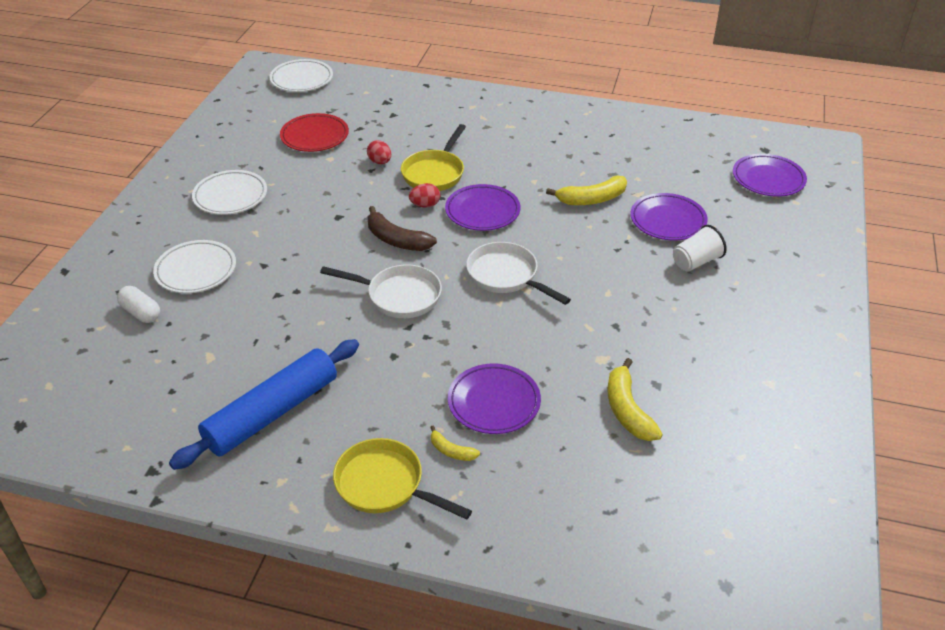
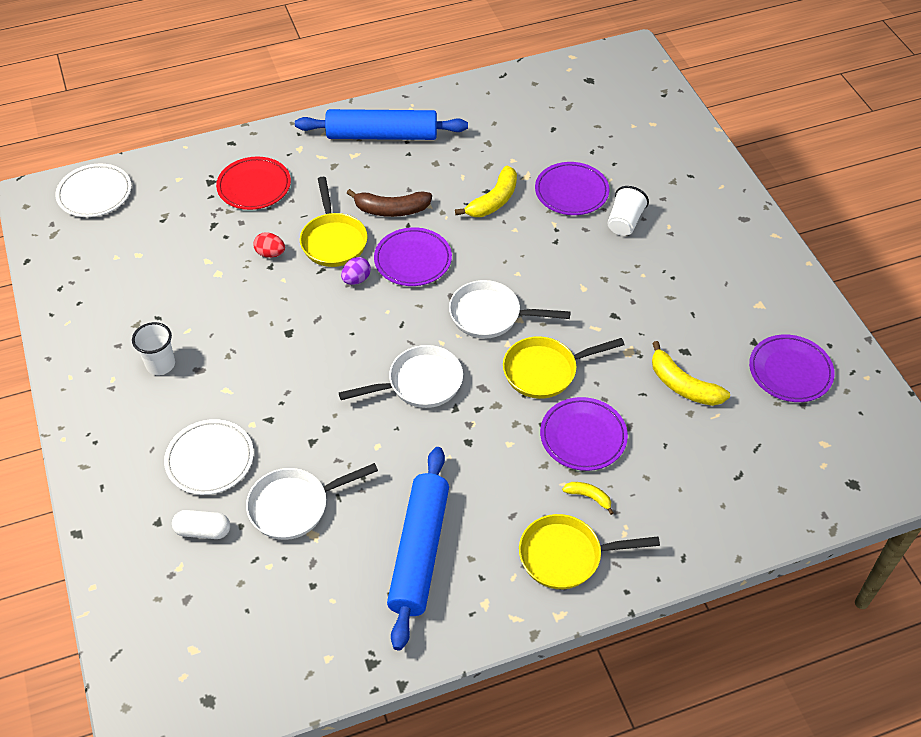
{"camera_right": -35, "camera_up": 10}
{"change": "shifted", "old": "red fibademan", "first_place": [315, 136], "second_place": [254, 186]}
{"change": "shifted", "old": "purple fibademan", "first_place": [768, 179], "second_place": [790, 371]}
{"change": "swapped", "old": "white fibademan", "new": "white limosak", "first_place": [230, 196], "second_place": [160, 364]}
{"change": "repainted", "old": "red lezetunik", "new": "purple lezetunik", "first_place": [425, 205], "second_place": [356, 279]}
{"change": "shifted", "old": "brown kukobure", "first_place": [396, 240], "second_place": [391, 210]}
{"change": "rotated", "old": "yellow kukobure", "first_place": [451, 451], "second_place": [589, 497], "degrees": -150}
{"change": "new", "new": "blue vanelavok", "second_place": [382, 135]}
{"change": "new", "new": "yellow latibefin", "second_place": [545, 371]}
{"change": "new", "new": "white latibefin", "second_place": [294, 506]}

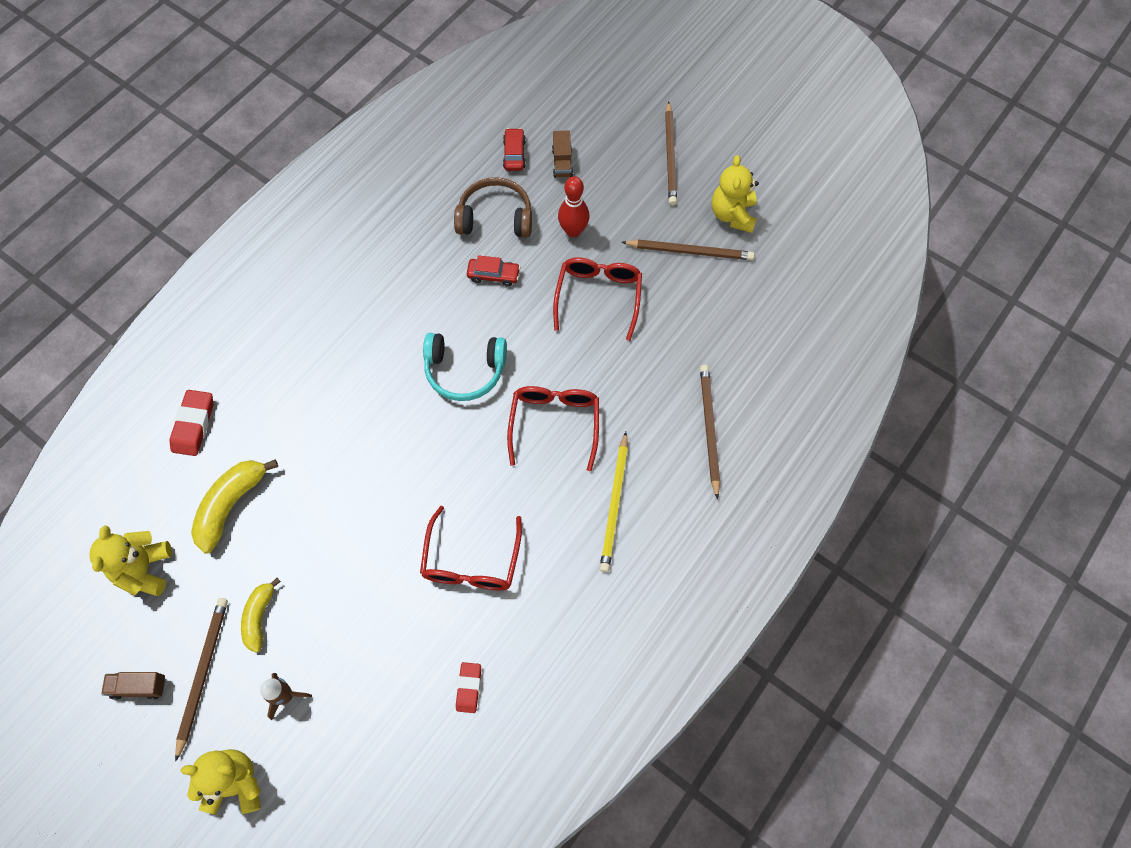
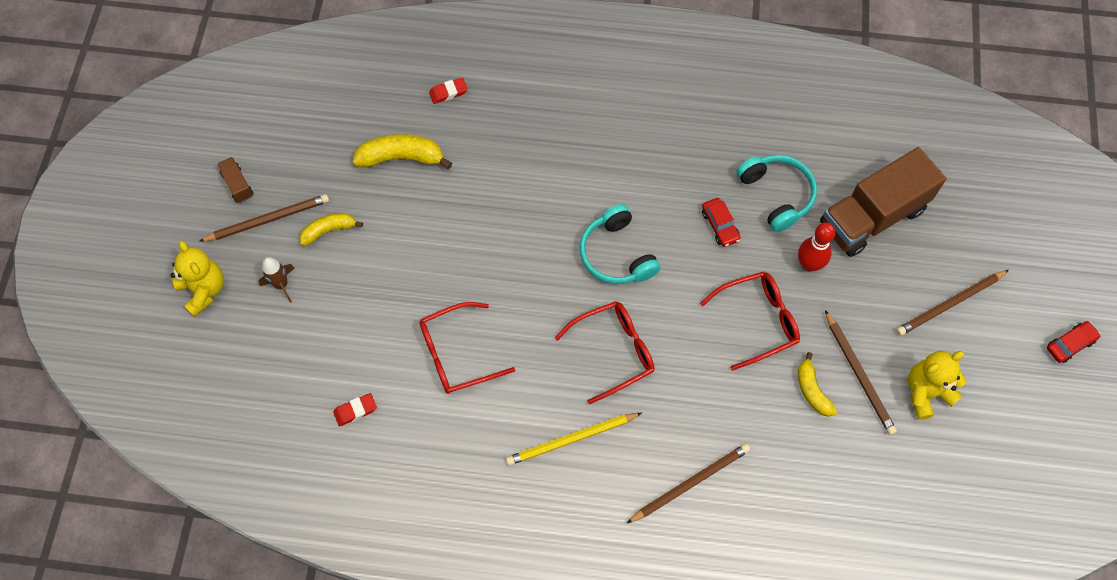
{"camera_right": 60, "camera_up": 0}
{"change": "shifted", "old": "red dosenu", "first_place": [514, 154], "second_place": [1070, 344]}
{"change": "scaled", "old": "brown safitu", "first_place": [562, 163], "second_place": [872, 217], "factor": 2.45}
{"change": "repainted", "old": "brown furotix", "new": "turquoise furotix", "first_place": [495, 218], "second_place": [776, 195]}
{"change": "scaled", "old": "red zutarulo", "first_place": [194, 425], "second_place": [448, 92], "factor": 0.65}
{"change": "gone", "old": "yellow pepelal", "first_place": [144, 570]}
{"change": "new", "new": "yellow kukobure", "second_place": [812, 390]}

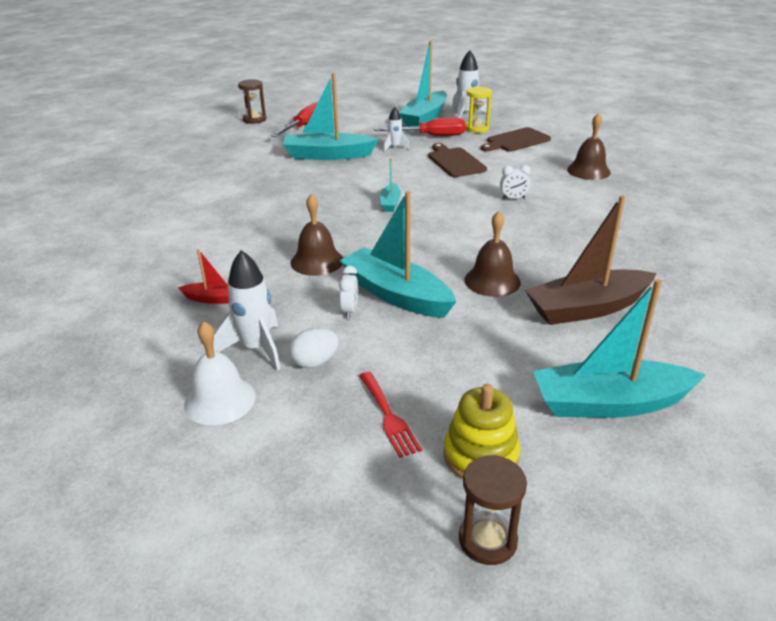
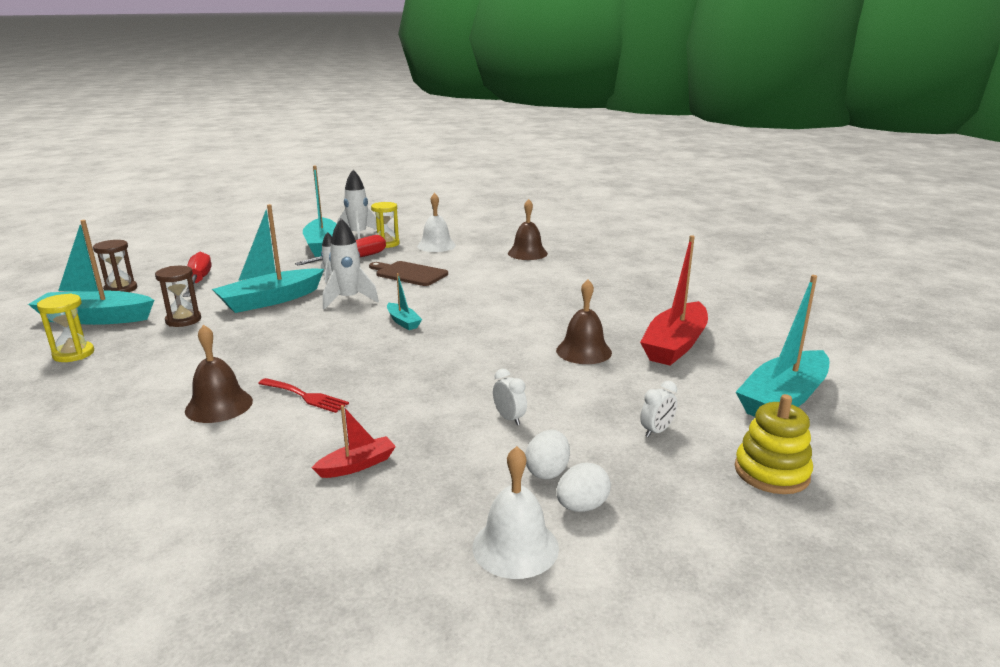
{"camera_right": -40, "camera_up": -10}
{"change": "swapped", "old": "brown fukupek", "new": "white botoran", "first_place": [516, 141], "second_place": [436, 245]}
{"change": "shifted", "old": "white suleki", "first_place": [513, 198], "second_place": [656, 431]}
{"change": "shifted", "old": "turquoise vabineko", "first_place": [396, 294], "second_place": [95, 318]}
{"change": "shifted", "old": "brown botoran", "first_place": [317, 261], "second_place": [219, 405]}
{"change": "repainted", "old": "brown vabineko", "new": "red vabineko", "first_place": [587, 308], "second_place": [675, 345]}
{"change": "shifted", "old": "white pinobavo", "first_place": [256, 349], "second_place": [349, 299]}
{"change": "shifted", "old": "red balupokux", "first_place": [389, 417], "second_place": [306, 396]}
{"change": "shifted", "old": "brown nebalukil", "first_place": [487, 540], "second_place": [183, 320]}
{"change": "new", "new": "yellow nebalukil", "second_place": [73, 354]}
{"change": "new", "new": "white lezetunik", "second_place": [582, 506]}

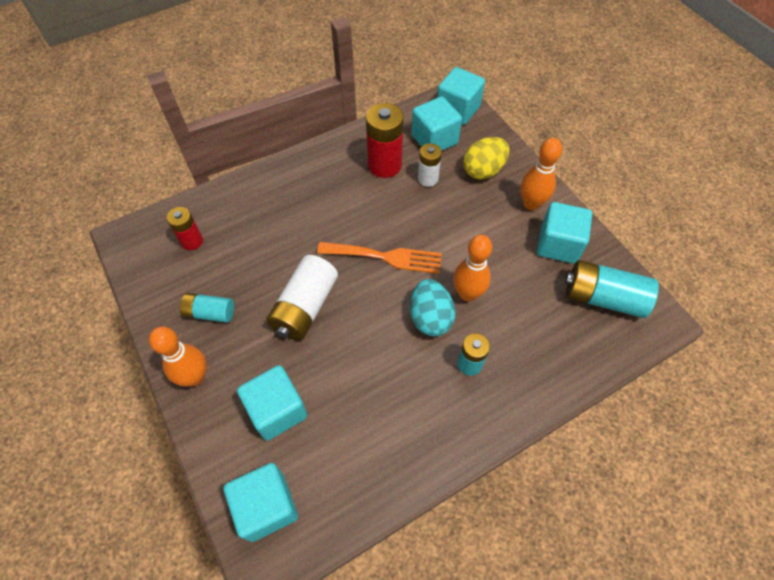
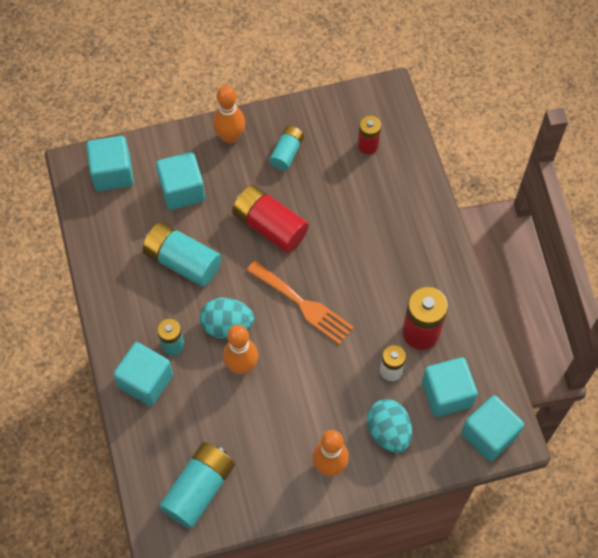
{"camera_right": 105, "camera_up": 5}
{"change": "repainted", "old": "yellow lezetunik", "new": "turquoise lezetunik", "first_place": [483, 170], "second_place": [388, 432]}
{"change": "shifted", "old": "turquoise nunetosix", "first_place": [558, 244], "second_place": [146, 381]}
{"change": "rotated", "old": "orange balupokux", "first_place": [386, 257], "second_place": [303, 305], "degrees": -75}
{"change": "repainted", "old": "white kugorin", "new": "red kugorin", "first_place": [305, 307], "second_place": [270, 226]}
{"change": "new", "new": "turquoise kugorin", "second_place": [183, 261]}

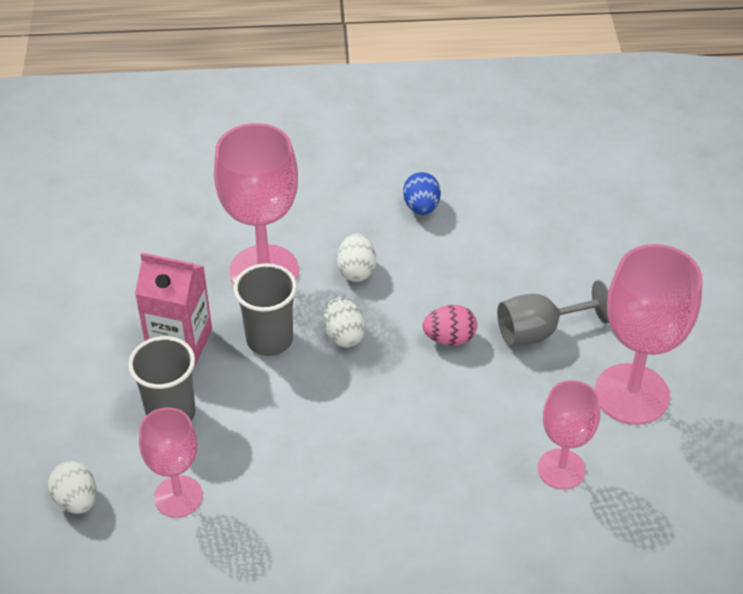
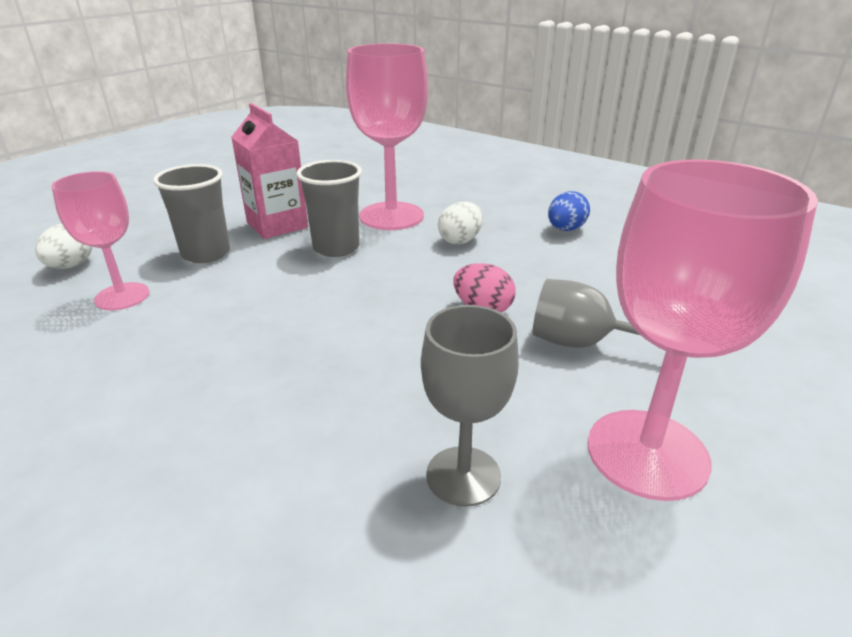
{"camera_right": 40, "camera_up": -15}
{"change": "gone", "old": "white lezetunik", "first_place": [344, 335]}
{"change": "repainted", "old": "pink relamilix", "new": "grey relamilix", "first_place": [561, 469], "second_place": [463, 476]}

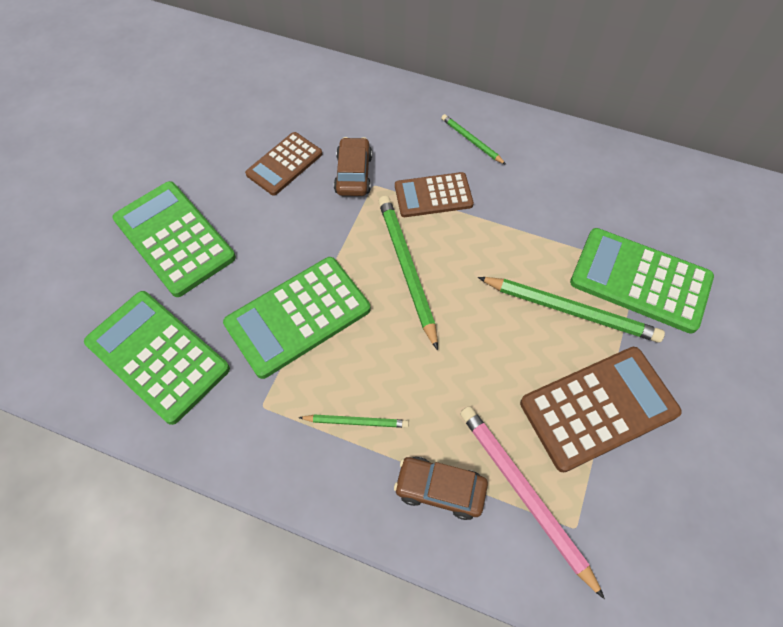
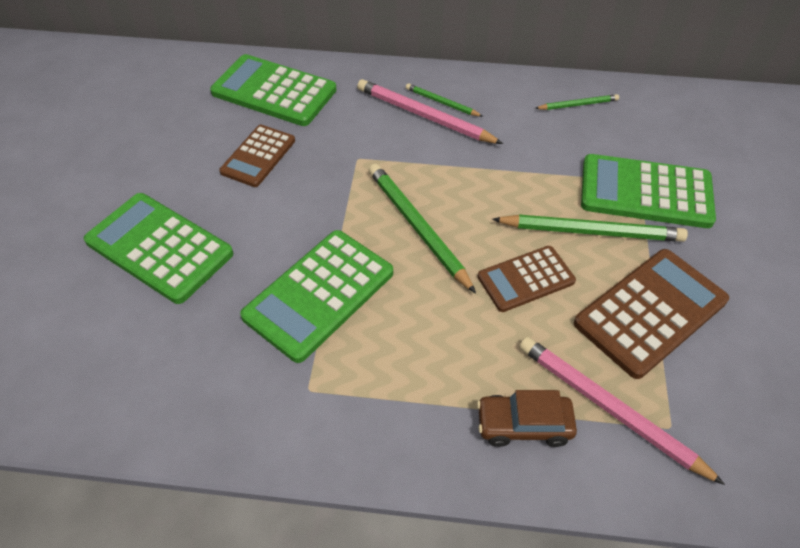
{"camera_right": -15, "camera_up": -10}
{"change": "gone", "old": "brown dosenu", "first_place": [353, 174]}
{"change": "shifted", "old": "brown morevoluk", "first_place": [433, 195], "second_place": [526, 279]}
{"change": "shifted", "old": "green morevoluk", "first_place": [157, 356], "second_place": [274, 91]}
{"change": "shifted", "old": "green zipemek", "first_place": [356, 422], "second_place": [578, 105]}
{"change": "new", "new": "pink zipemek", "second_place": [425, 116]}

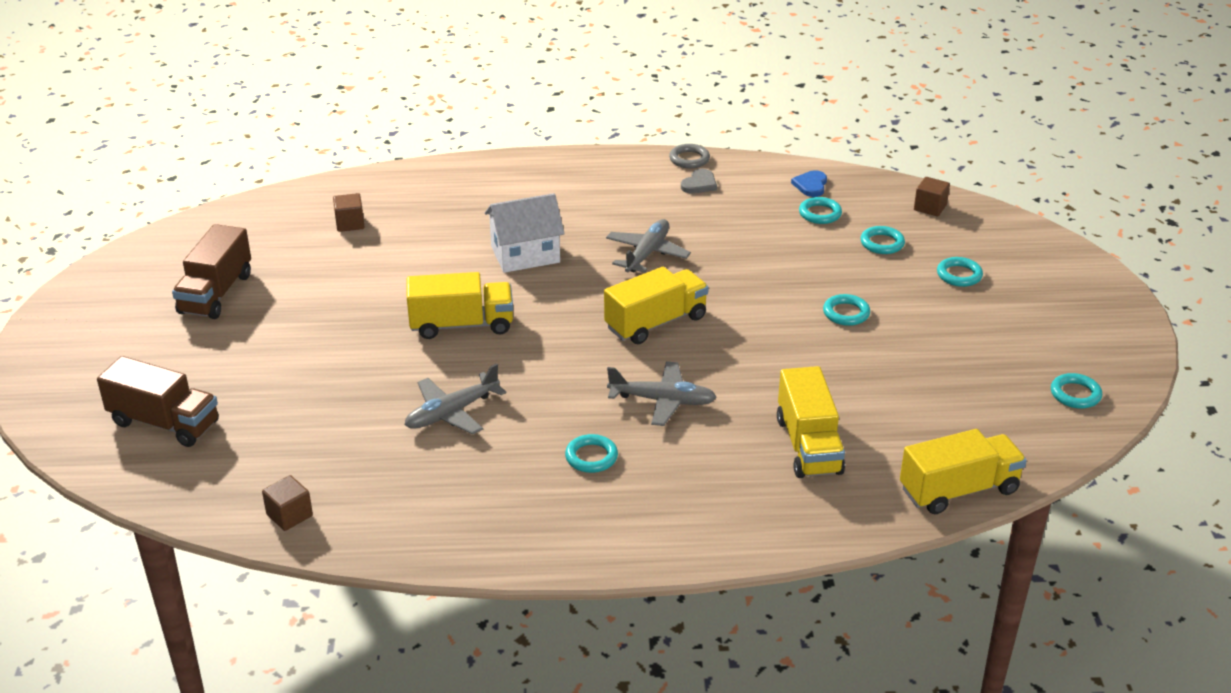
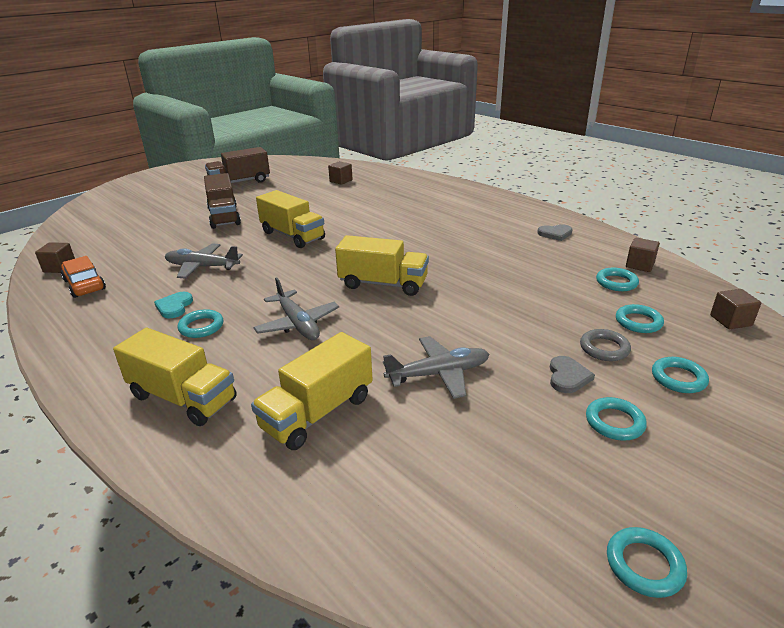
{"camera_right": 50, "camera_up": -5}
{"change": "shifted", "old": "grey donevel", "first_place": [689, 159], "second_place": [604, 348]}
{"change": "swapped", "old": "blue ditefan", "new": "brown nunetosix", "first_place": [811, 185], "second_place": [640, 265]}
{"change": "gone", "old": "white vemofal", "first_place": [525, 254]}
{"change": "shifted", "old": "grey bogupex", "first_place": [647, 254], "second_place": [438, 374]}
{"change": "shifted", "old": "turquoise donevel", "first_place": [846, 313], "second_place": [614, 422]}
{"change": "shifted", "old": "brown safitu", "first_place": [164, 423], "second_place": [224, 217]}
{"change": "shifted", "old": "yellow safitu", "first_place": [959, 490], "second_place": [183, 398]}
{"change": "new", "new": "orange dosenu", "second_place": [85, 285]}
{"change": "new", "new": "turquoise ditefan", "second_place": [174, 306]}
{"change": "new", "new": "grey ditefan", "second_place": [568, 376]}

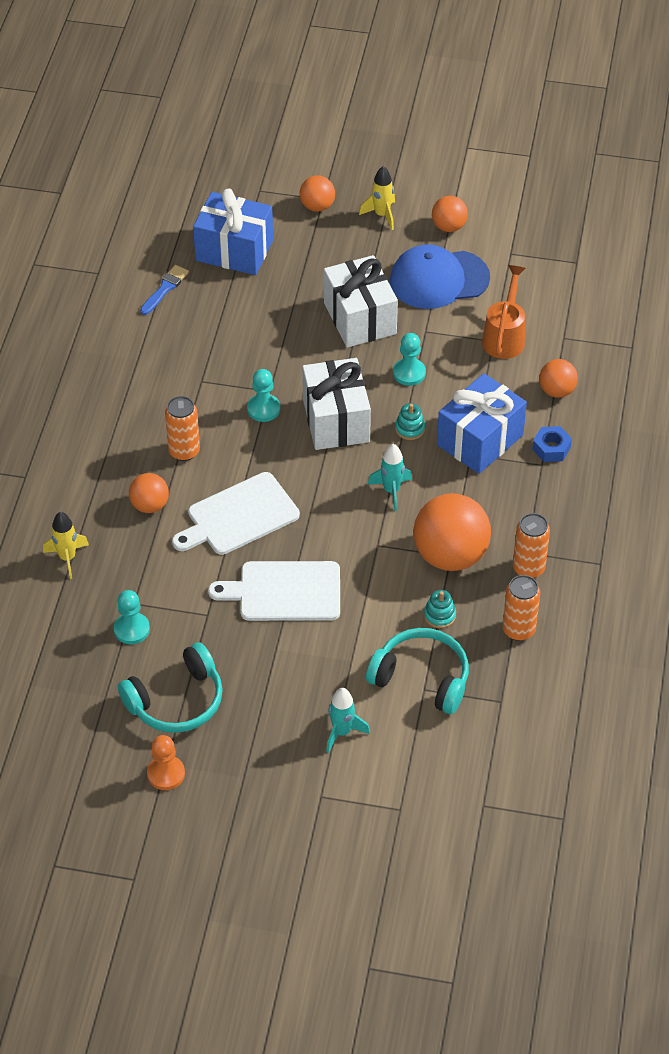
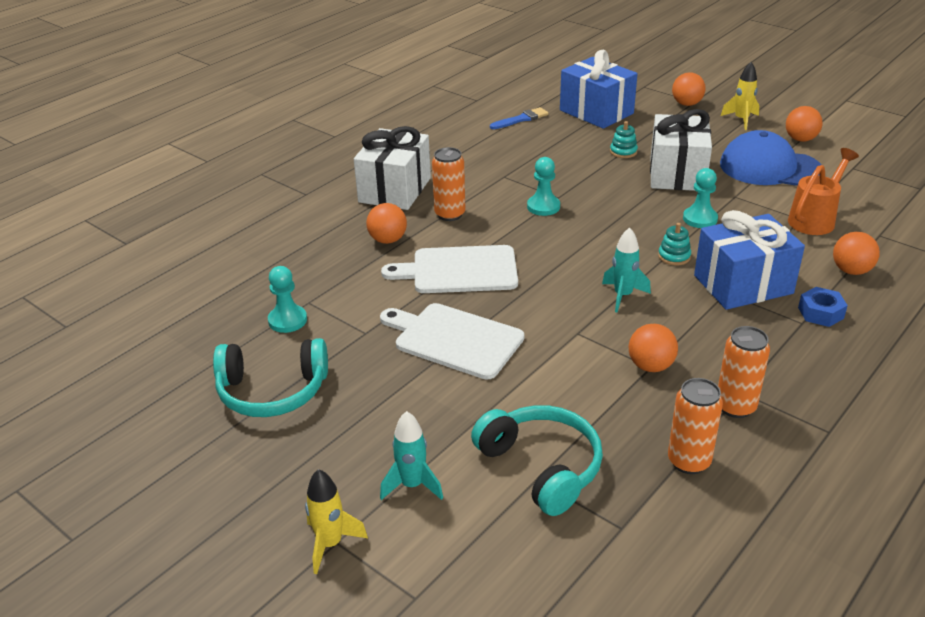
{"camera_right": 30, "camera_up": -15}
{"change": "shifted", "old": "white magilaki", "first_place": [336, 420], "second_place": [395, 190]}
{"change": "scaled", "old": "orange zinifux", "first_place": [450, 555], "second_place": [650, 366], "factor": 0.53}
{"change": "shifted", "old": "yellow pinobavo", "first_place": [67, 558], "second_place": [330, 544]}
{"change": "shifted", "old": "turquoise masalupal", "first_place": [439, 615], "second_place": [623, 152]}
{"change": "gone", "old": "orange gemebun", "first_place": [166, 774]}

